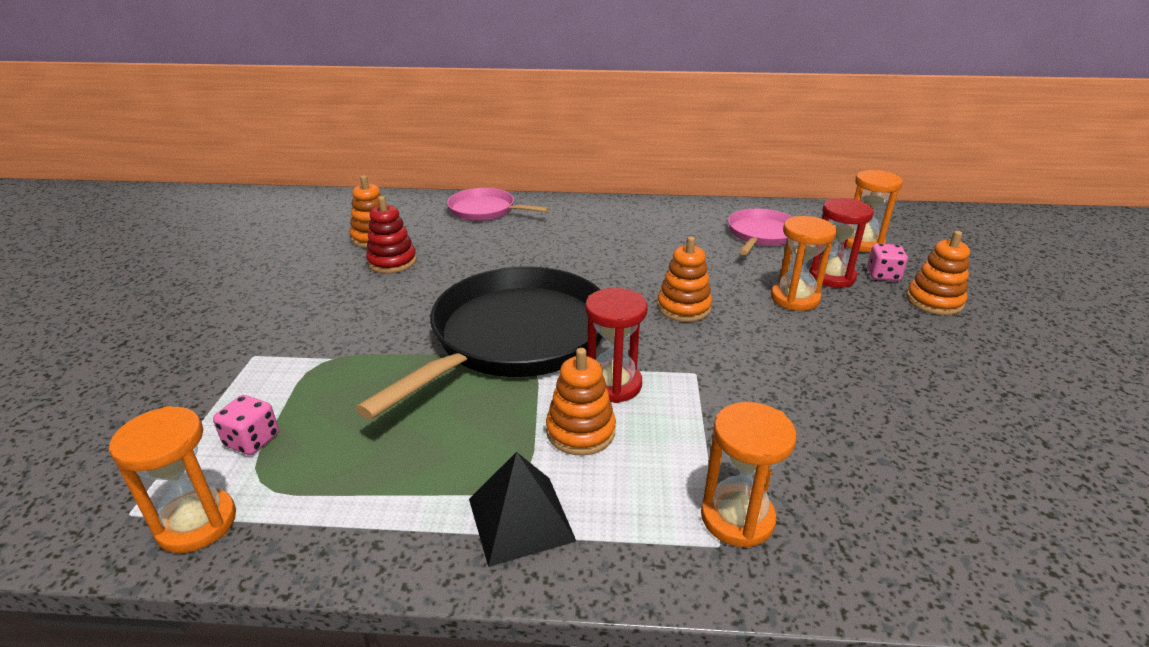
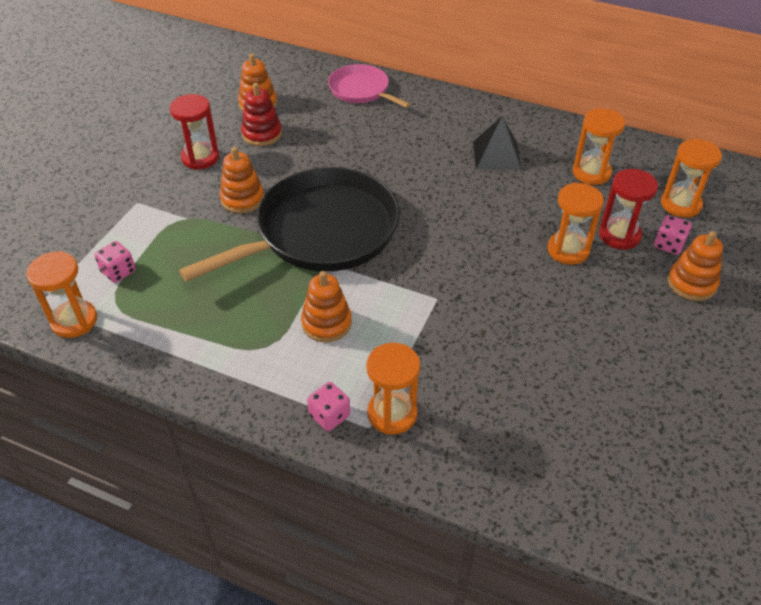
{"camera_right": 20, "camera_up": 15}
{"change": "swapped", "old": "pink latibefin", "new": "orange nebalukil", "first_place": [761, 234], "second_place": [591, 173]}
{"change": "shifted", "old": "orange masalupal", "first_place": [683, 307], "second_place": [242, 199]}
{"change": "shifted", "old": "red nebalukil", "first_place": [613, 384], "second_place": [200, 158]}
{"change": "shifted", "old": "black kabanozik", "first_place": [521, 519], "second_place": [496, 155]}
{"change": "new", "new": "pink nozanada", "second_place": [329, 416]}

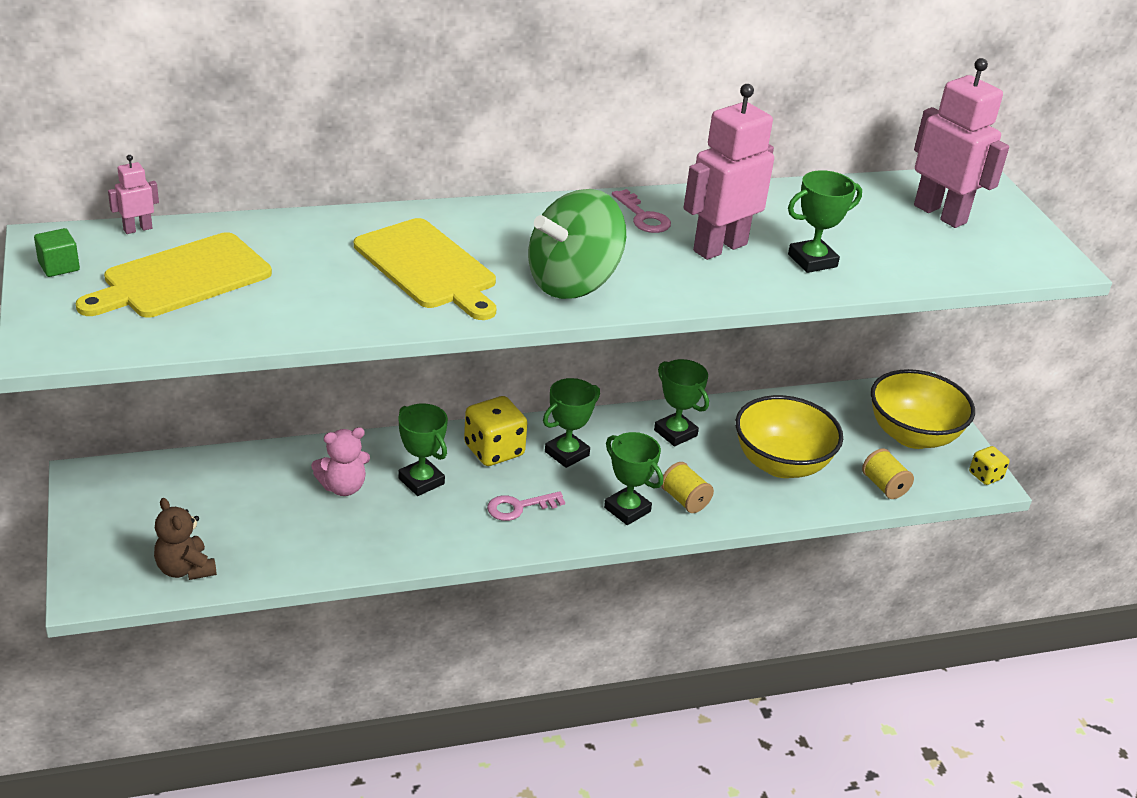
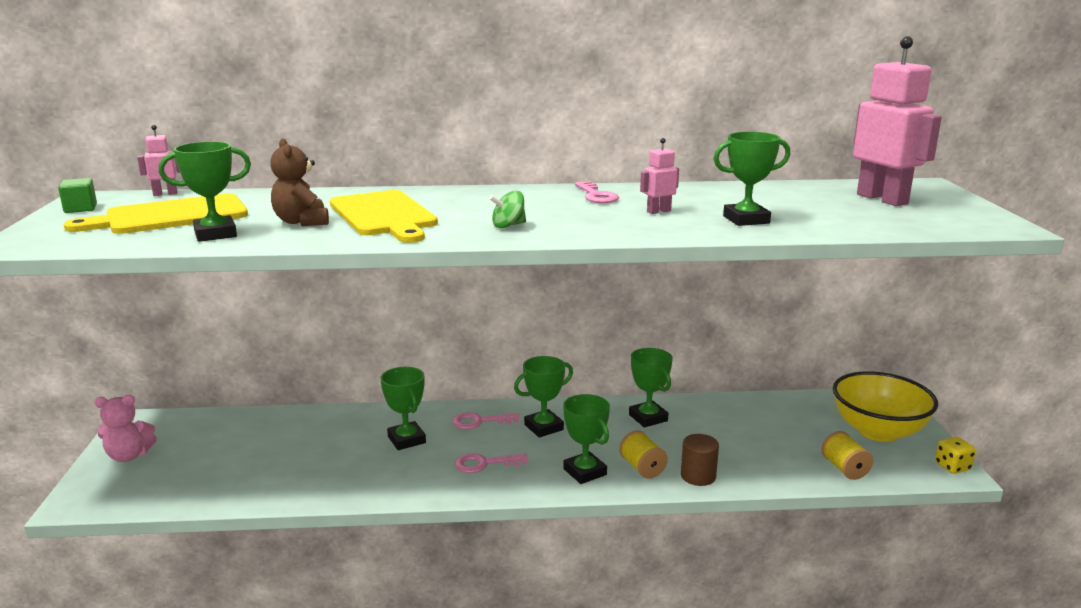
{"camera_right": 15, "camera_up": -15}
{"change": "scaled", "old": "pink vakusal", "first_place": [719, 247], "second_place": [658, 211], "factor": 0.45}
{"change": "scaled", "old": "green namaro", "first_place": [573, 282], "second_place": [508, 226], "factor": 0.41}
{"change": "gone", "old": "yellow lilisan", "first_place": [781, 464]}
{"change": "swapped", "old": "yellow nozanada", "new": "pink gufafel", "first_place": [494, 450], "second_place": [480, 421]}
{"change": "shifted", "old": "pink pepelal", "first_place": [343, 487], "second_place": [129, 456]}
{"change": "shifted", "old": "brown pepelal", "first_place": [185, 569], "second_place": [302, 222]}
{"change": "new", "new": "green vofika", "second_place": [215, 234]}
{"change": "new", "new": "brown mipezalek", "second_place": [698, 476]}

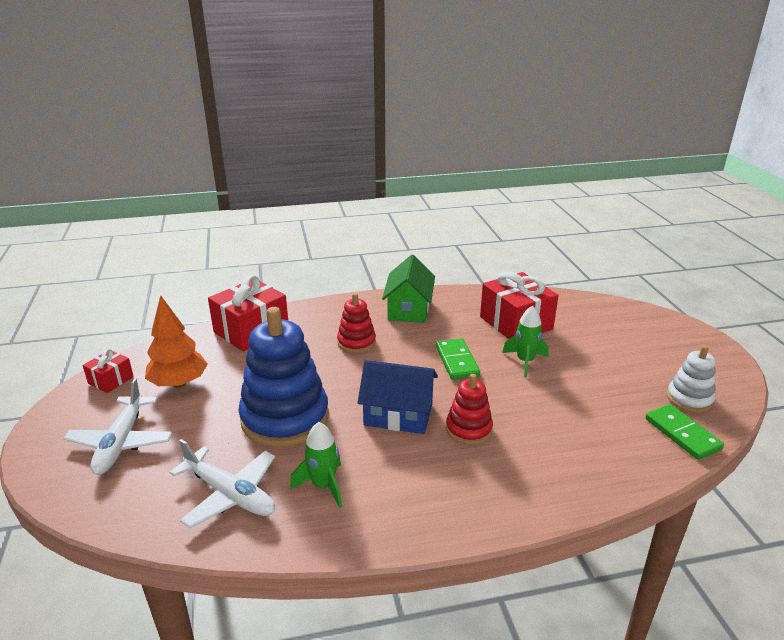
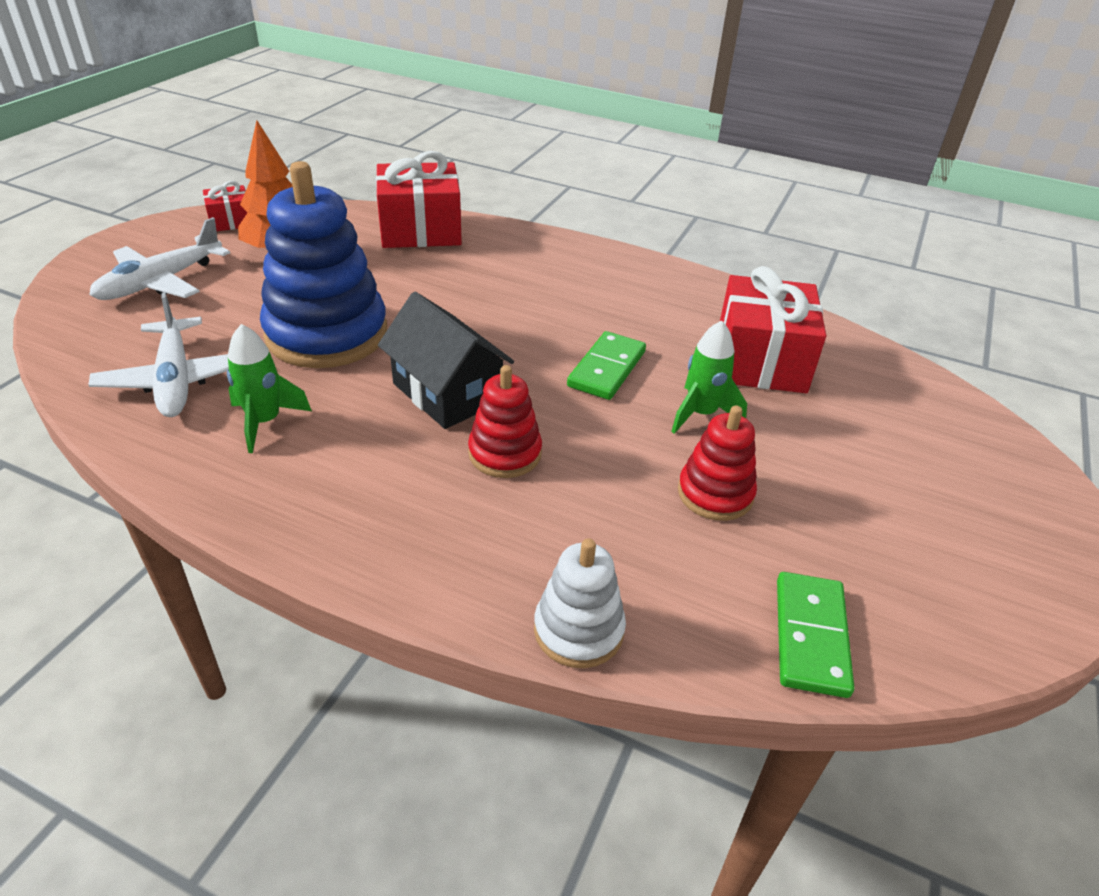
{"camera_right": 35, "camera_up": 10}
{"change": "gone", "old": "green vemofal", "first_place": [409, 309]}
{"change": "shifted", "old": "red masalupal", "first_place": [356, 342], "second_place": [715, 494]}
{"change": "shifted", "old": "white masalupal", "first_place": [689, 399], "second_place": [578, 630]}
{"change": "repainted", "old": "blue vemofal", "new": "black vemofal", "first_place": [398, 414], "second_place": [447, 393]}

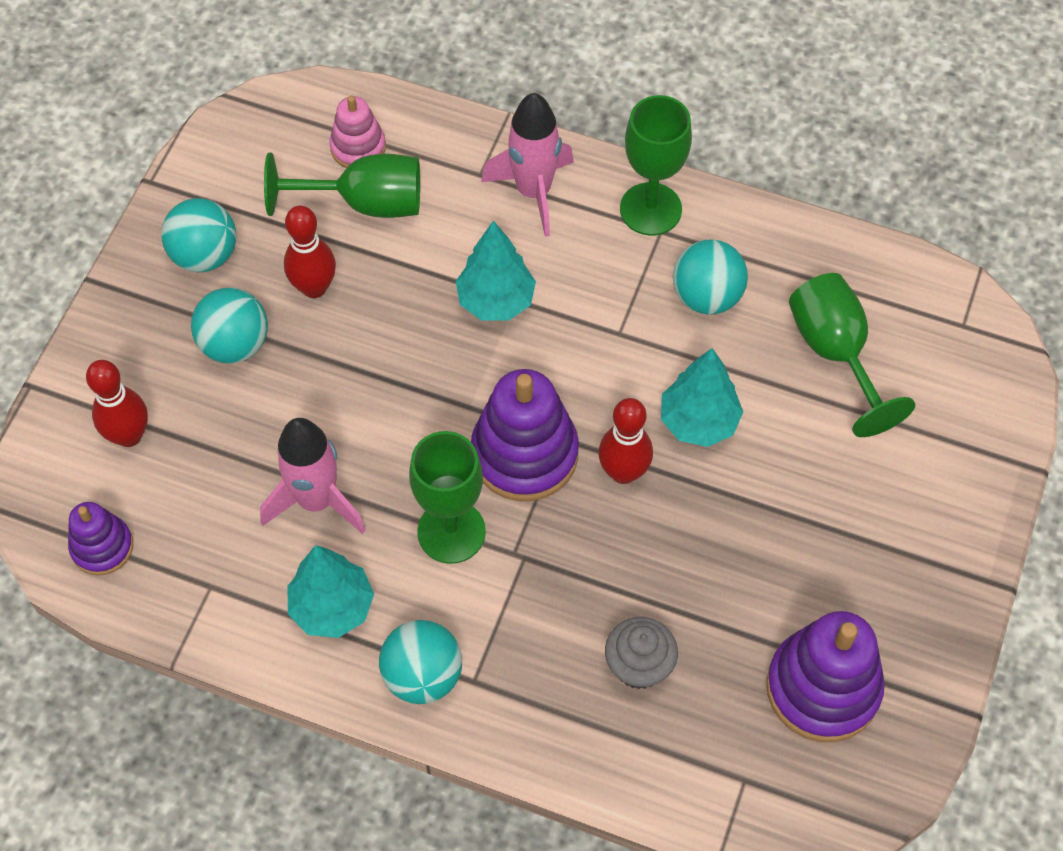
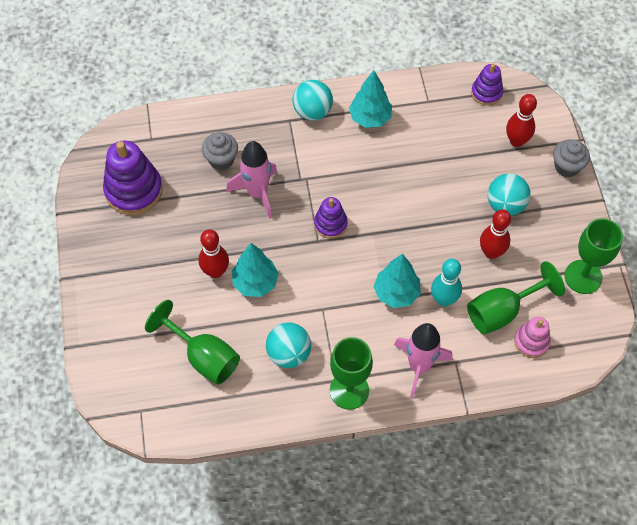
{"camera_right": 150, "camera_up": 0}
{"change": "gone", "old": "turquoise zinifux", "first_place": [205, 255]}
{"change": "scaled", "old": "purple masalupal", "first_place": [524, 454], "second_place": [330, 224], "factor": 0.57}
{"change": "shifted", "old": "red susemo", "first_place": [623, 472], "second_place": [215, 271]}
{"change": "shifted", "old": "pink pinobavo", "first_place": [316, 501], "second_place": [257, 193]}
{"change": "shifted", "old": "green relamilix", "first_place": [451, 532], "second_place": [583, 277]}
{"change": "new", "new": "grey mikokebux", "second_place": [567, 167]}
{"change": "new", "new": "turquoise susemo", "second_place": [443, 299]}

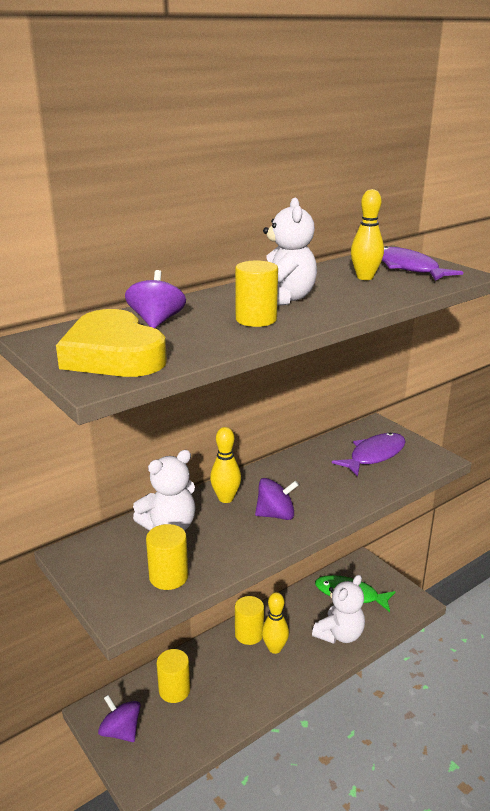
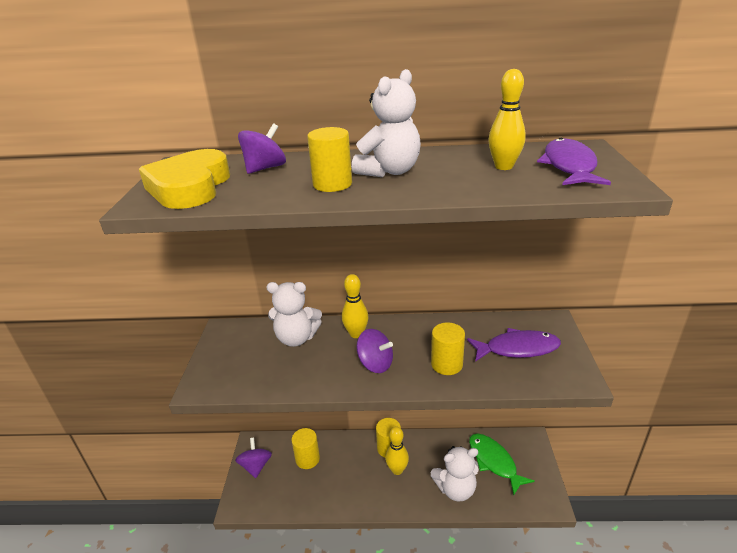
{"camera_right": 40, "camera_up": 5}
{"change": "shifted", "old": "yellow mipezalek", "first_place": [168, 577], "second_place": [446, 364]}

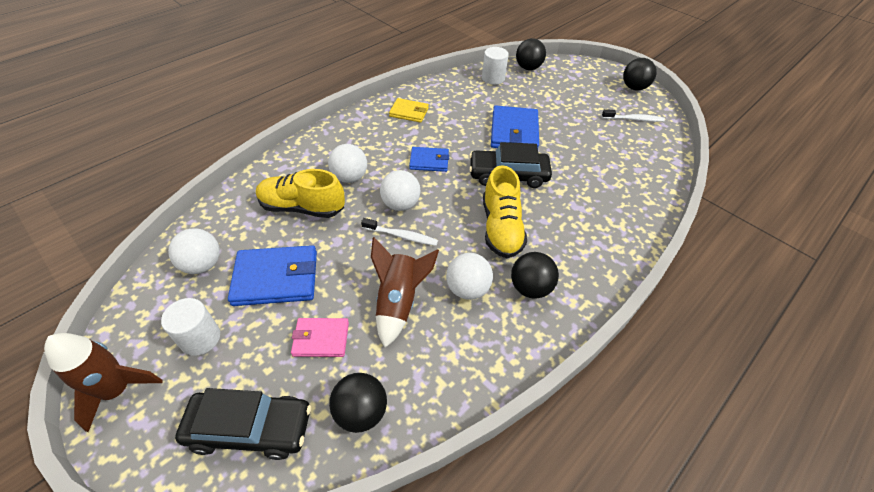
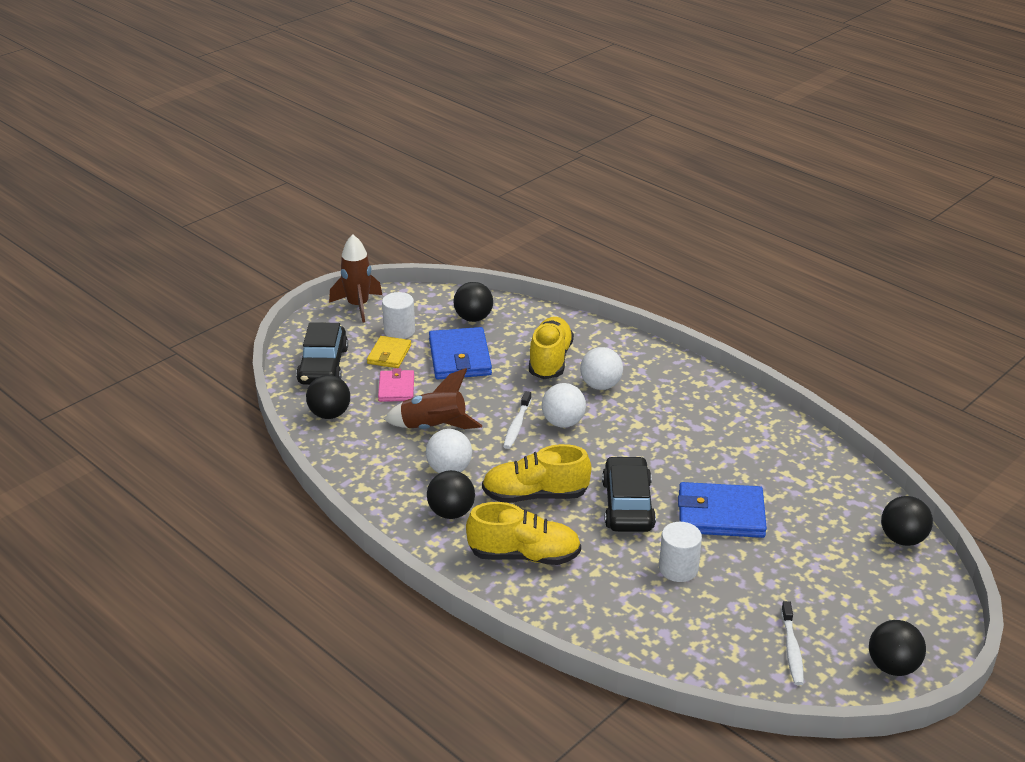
{"camera_right": 90, "camera_up": -15}
{"change": "shifted", "old": "white mipezalek", "first_place": [493, 78], "second_place": [678, 569]}
{"change": "shifted", "old": "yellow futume", "first_place": [409, 112], "second_place": [389, 354]}
{"change": "gone", "old": "blue futume", "first_place": [429, 161]}
{"change": "repainted", "old": "white zinifux", "new": "black zinifux", "first_place": [202, 265], "second_place": [473, 318]}
{"change": "new", "new": "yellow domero", "second_place": [524, 555]}

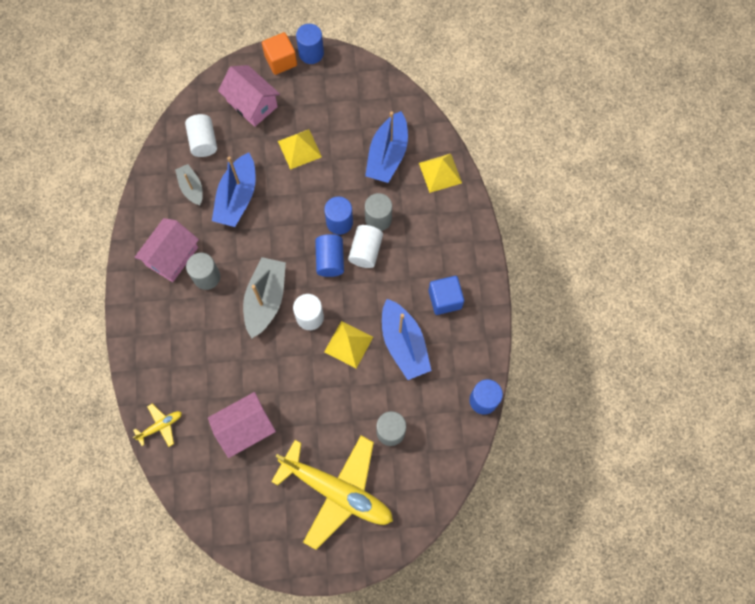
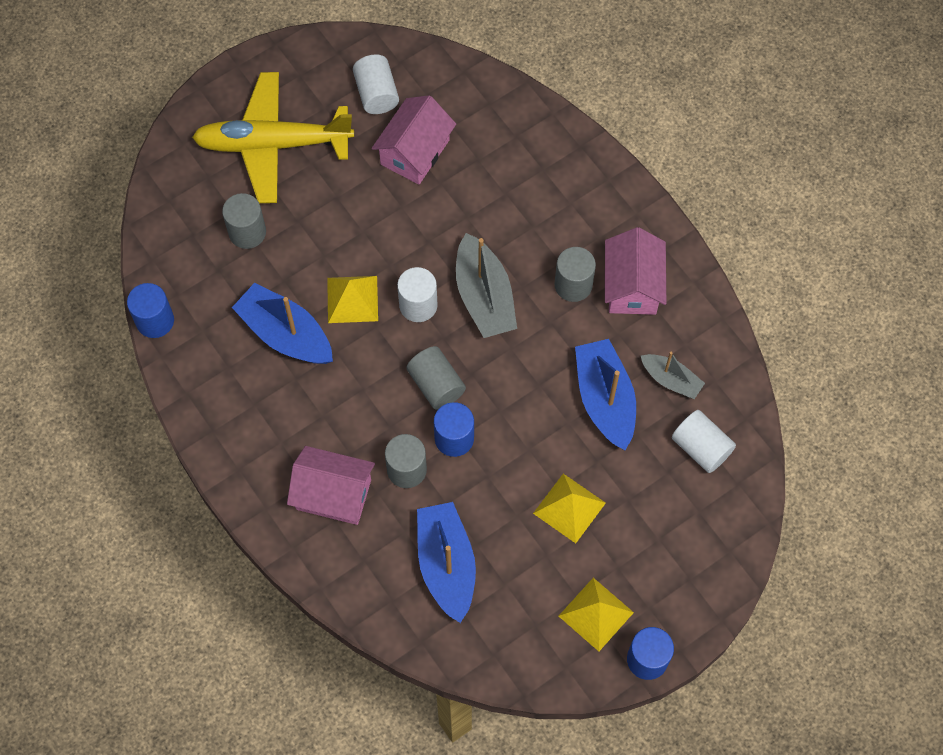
{"camera_right": 150, "camera_up": -5}
{"change": "gone", "old": "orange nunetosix", "first_place": [281, 61]}
{"change": "shifted", "old": "pink vemofal", "first_place": [252, 104], "second_place": [333, 494]}
{"change": "shifted", "old": "yellow kabanozik", "first_place": [440, 173], "second_place": [596, 614]}
{"change": "shifted", "old": "white mipezalek", "first_place": [366, 251], "second_place": [376, 94]}
{"change": "repainted", "old": "blue mipezalek", "new": "grey mipezalek", "first_place": [330, 260], "second_place": [436, 385]}
{"change": "gone", "old": "blue nunetosix", "first_place": [445, 299]}
{"change": "gone", "old": "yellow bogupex", "first_place": [160, 426]}

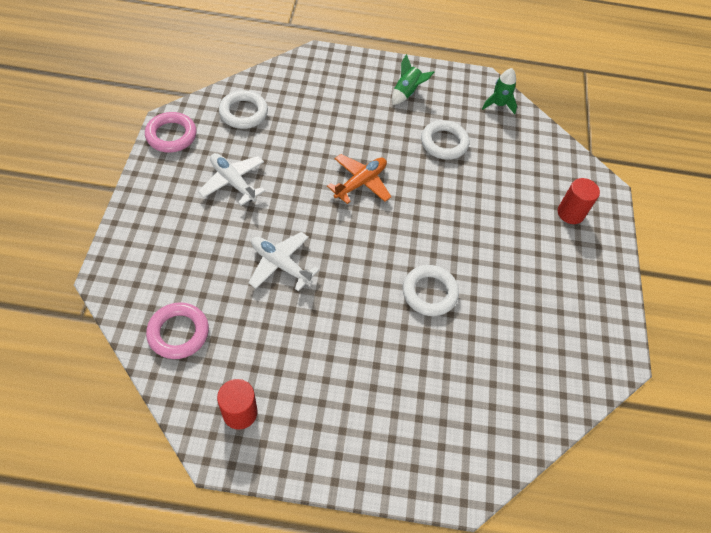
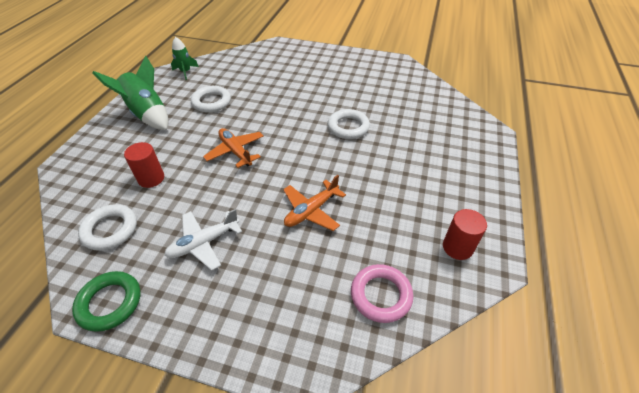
{"camera_right": -75, "camera_up": -10}
{"change": "scaled", "old": "green pinobavo", "first_place": [407, 92], "second_place": [147, 114], "factor": 1.79}
{"change": "repainted", "old": "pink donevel", "new": "green donevel", "first_place": [171, 135], "second_place": [110, 303]}
{"change": "shifted", "old": "red mipezalek", "first_place": [570, 213], "second_place": [151, 178]}
{"change": "repainted", "old": "white bogupex", "new": "orange bogupex", "first_place": [280, 264], "second_place": [311, 210]}

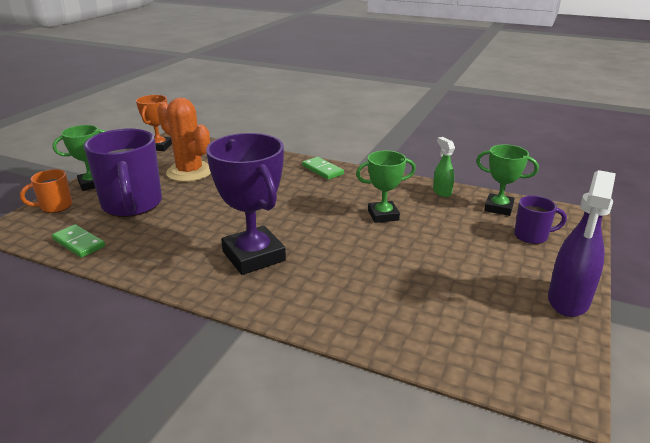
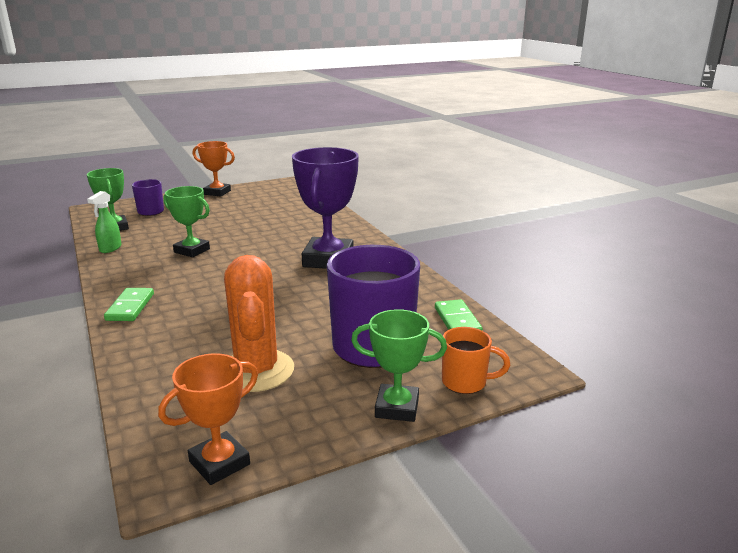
{"camera_right": -140, "camera_up": -5}
{"change": "swapped", "old": "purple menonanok", "new": "orange vofika", "first_place": [568, 301], "second_place": [217, 192]}

